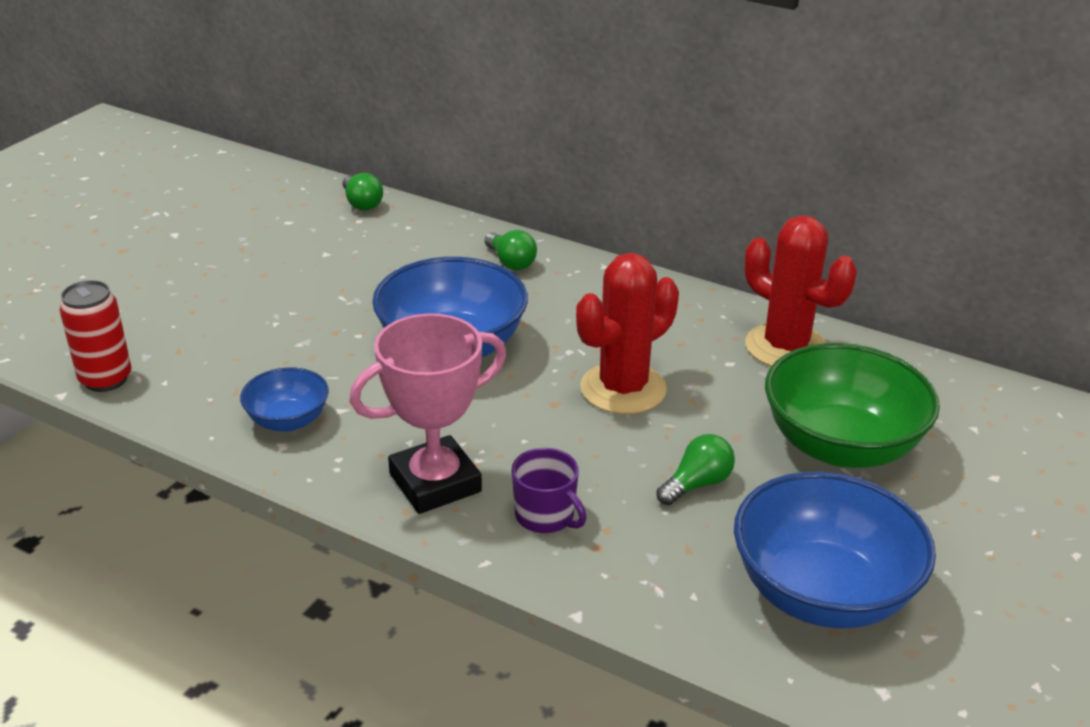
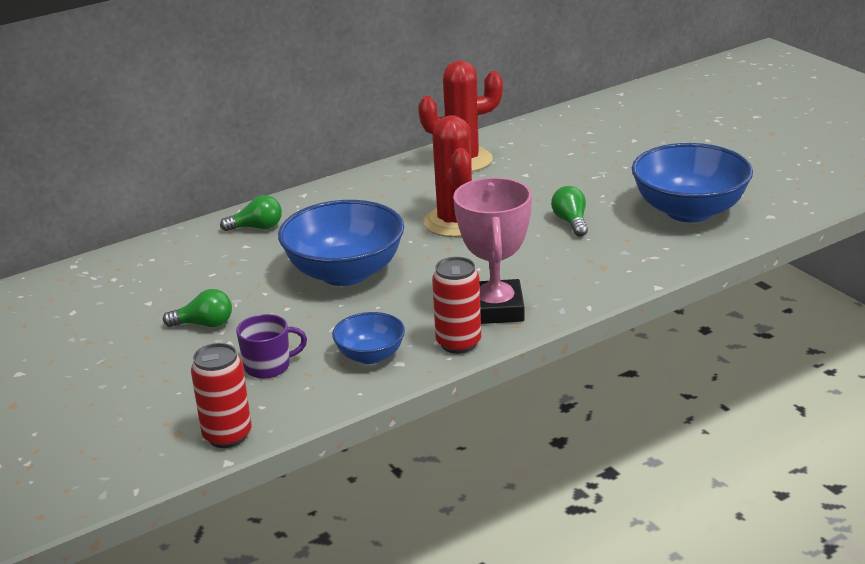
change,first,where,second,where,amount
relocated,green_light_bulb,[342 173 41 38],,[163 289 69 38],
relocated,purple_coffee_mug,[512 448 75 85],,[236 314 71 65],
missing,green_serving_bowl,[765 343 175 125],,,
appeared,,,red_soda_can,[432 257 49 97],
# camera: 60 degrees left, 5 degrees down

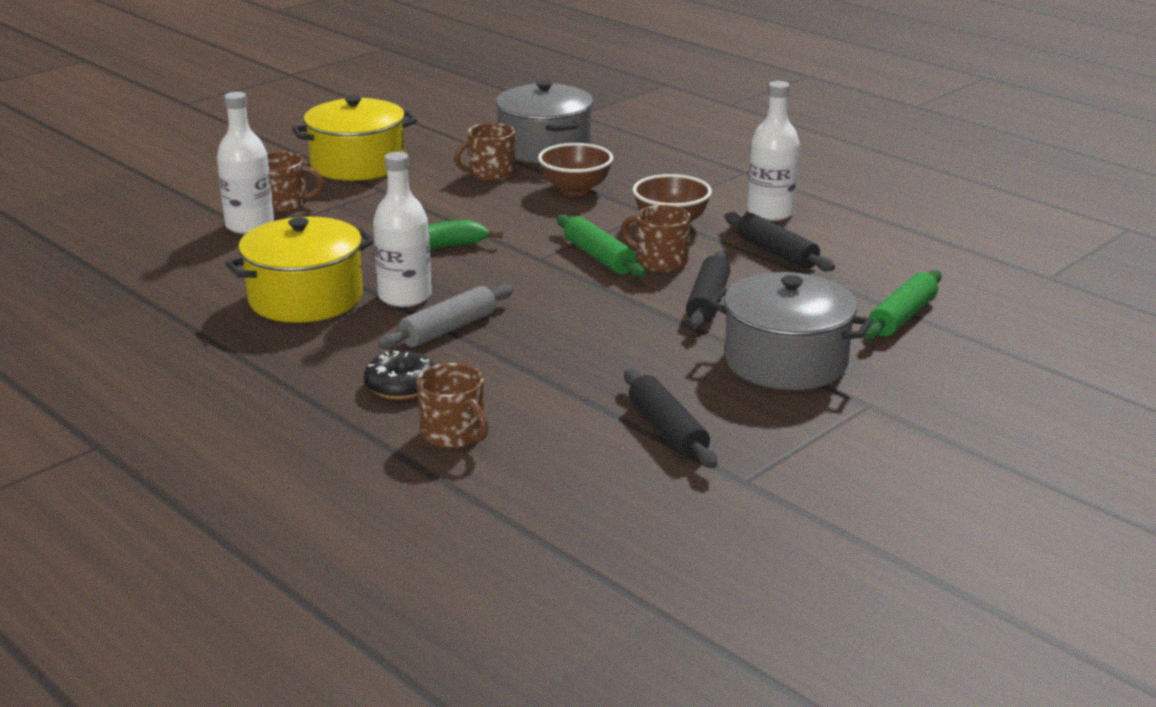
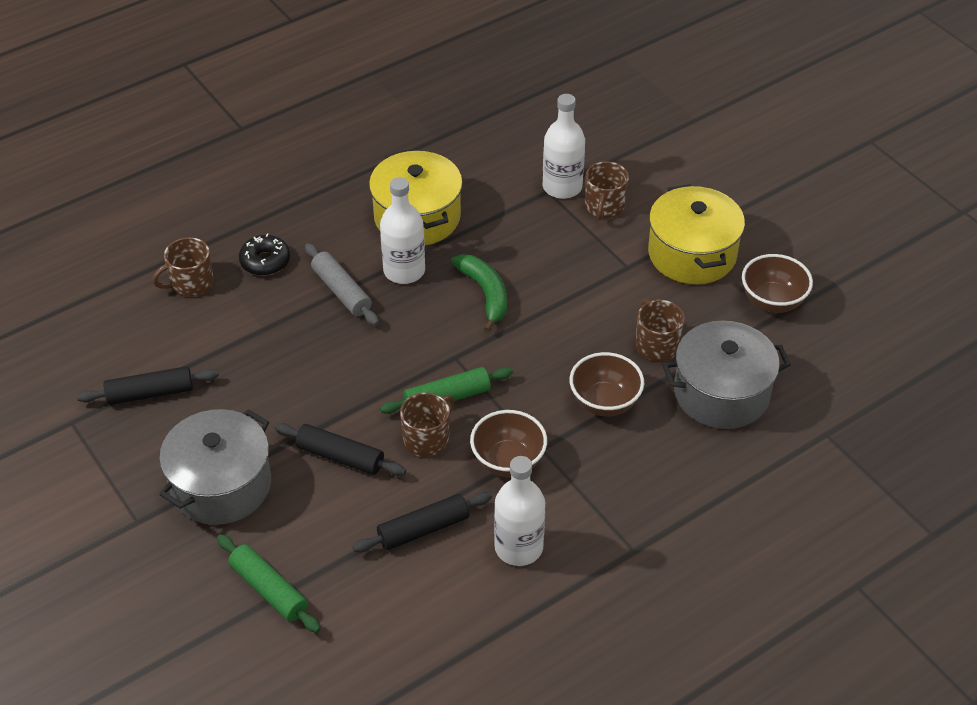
change,first,where,second,where,amount
appeared,,,russet_serving_bowl,[742 254 71 59],
# camera: 100 degrees right, 20 degrees up

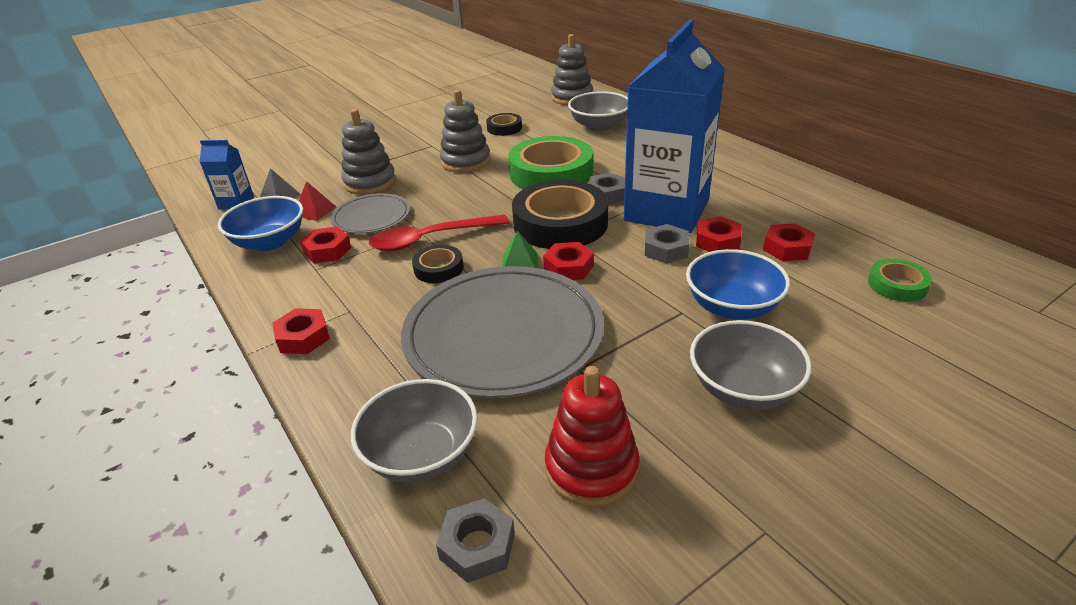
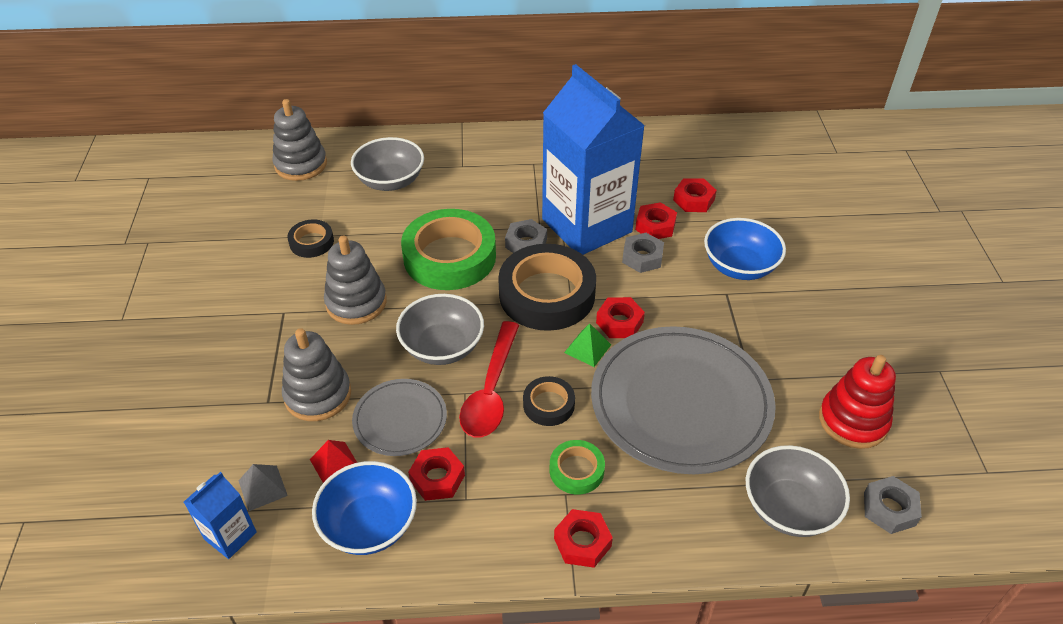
change,first,where,second,where,amount
relocated,ash-grey_serving_bowl,[690 320 122 90],,[396 294 88 71],
relocated,green_tape,[868 259 64 43],,[550 440 55 55],
# camera: 60 degrees left, 10 degrees up

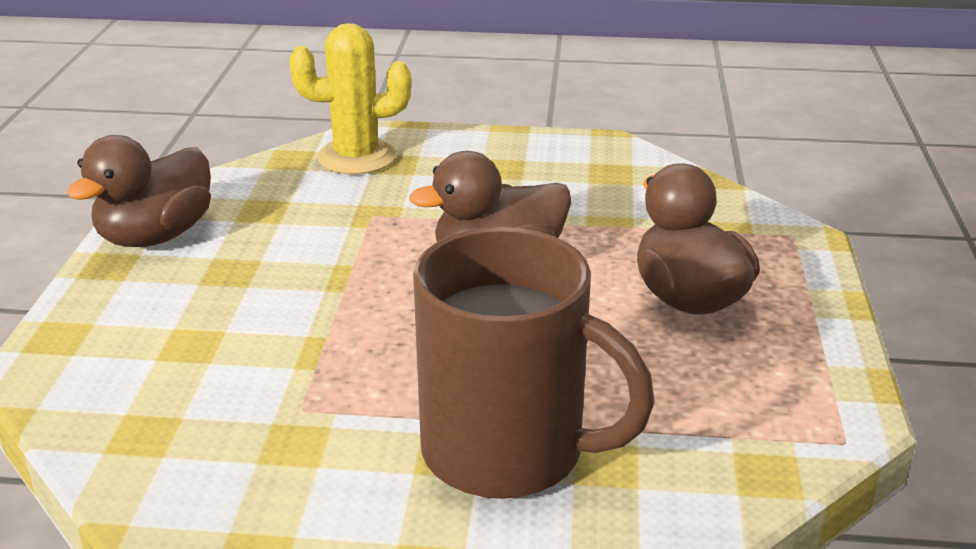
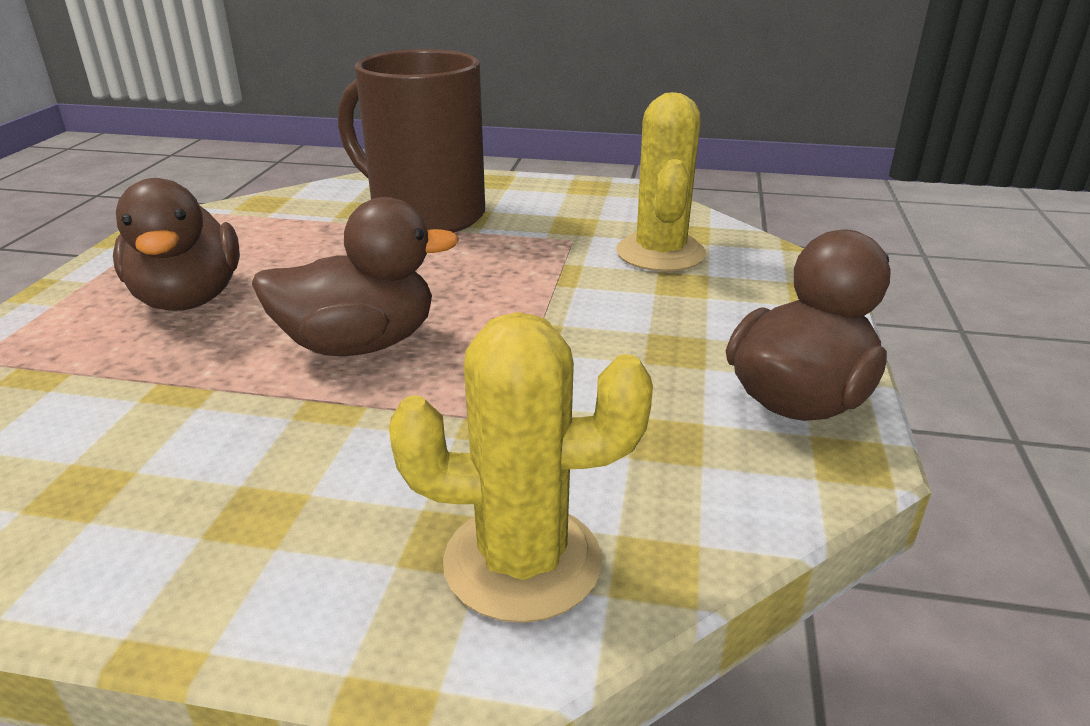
change,first,where,second,where,amount
appeared,,,golden_saguaro_cactus,[616 92 90 179],
# camera: 175 degrees left, 0 degrees up

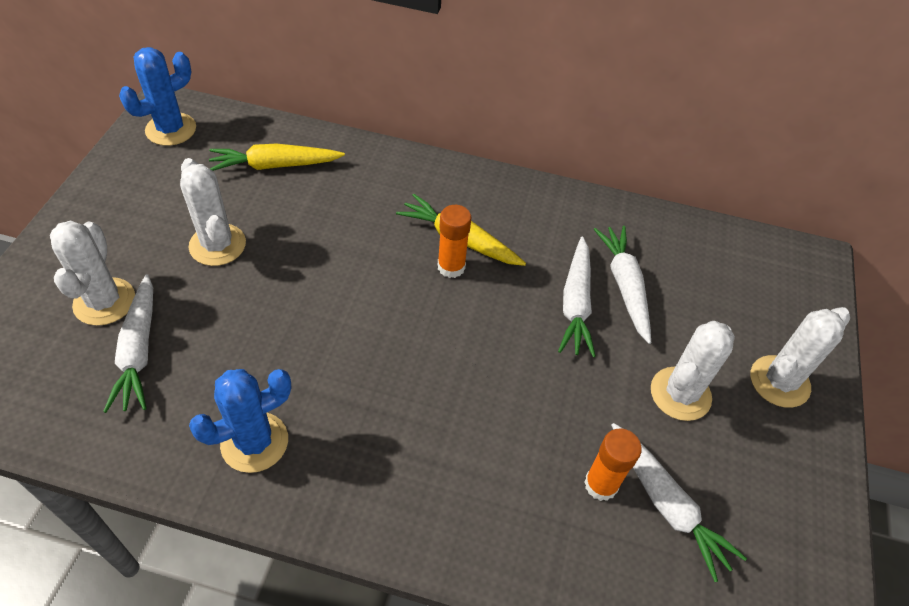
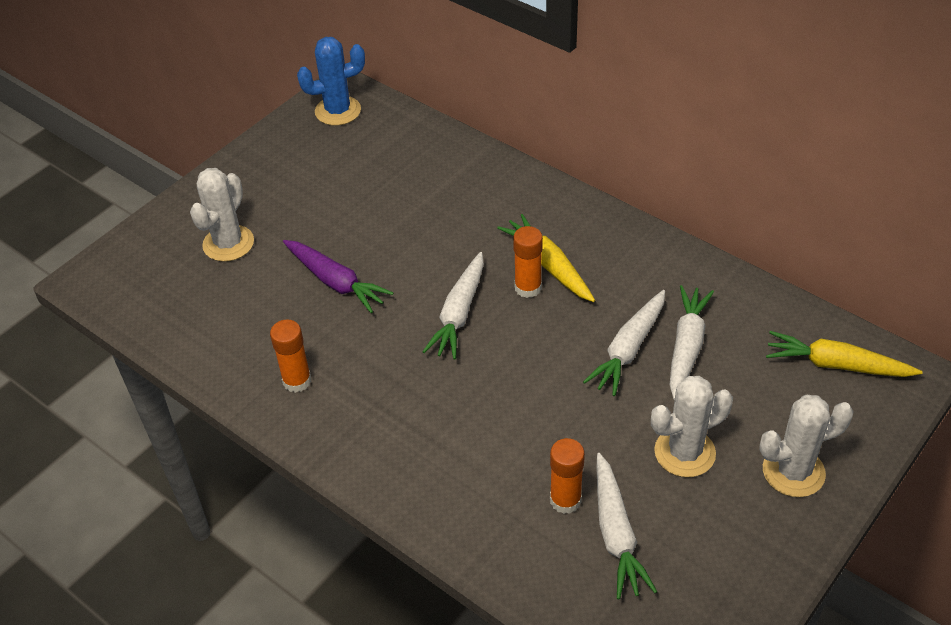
change,first,where,second,where,amount
relocated,pure_white_root_vegetable,[103 274 50 139],,[422 252 62 107],
missing,pure_white_saguaro_cactus,[180 158 66 108],,,
exchanged,royal_blue_saguaro_cactus,[189 369 102 104],bright_orange_glue,[270 319 41 74],
relocated,golden_root_vegetable,[209 144 136 27],,[766 331 157 46],
appeared,,,purple_root_vegetable,[283 240 110 73],
# camera: 30 degrees right, 5 degrees down

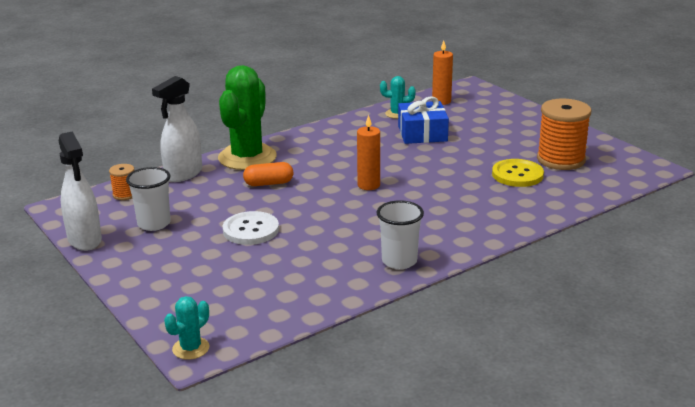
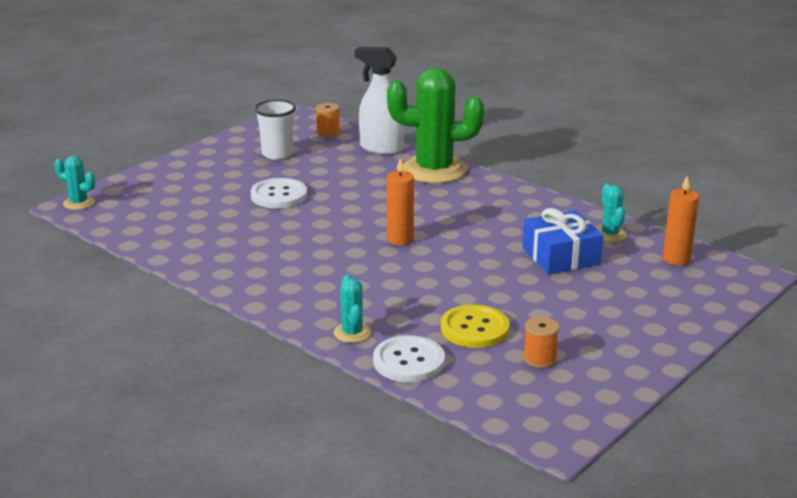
change,first,where,second,where,amount
missing,pure_white_sprayer,[59 131 43 120],,,
missing,bright_orange_pill,[243 162 50 24],,,
missing,pure_white_tumbler,[377 200 47 69],,,
size,bright_orange_bobbin,[537 99 55 71],,[523 317 36 51],x0.48
appeared,,,teal_saguaro_cactus,[334 274 37 69],
appeared,,,pure_white_shirt_button,[373 335 72 47],
# camera: 75 degrees right, 0 degrees up

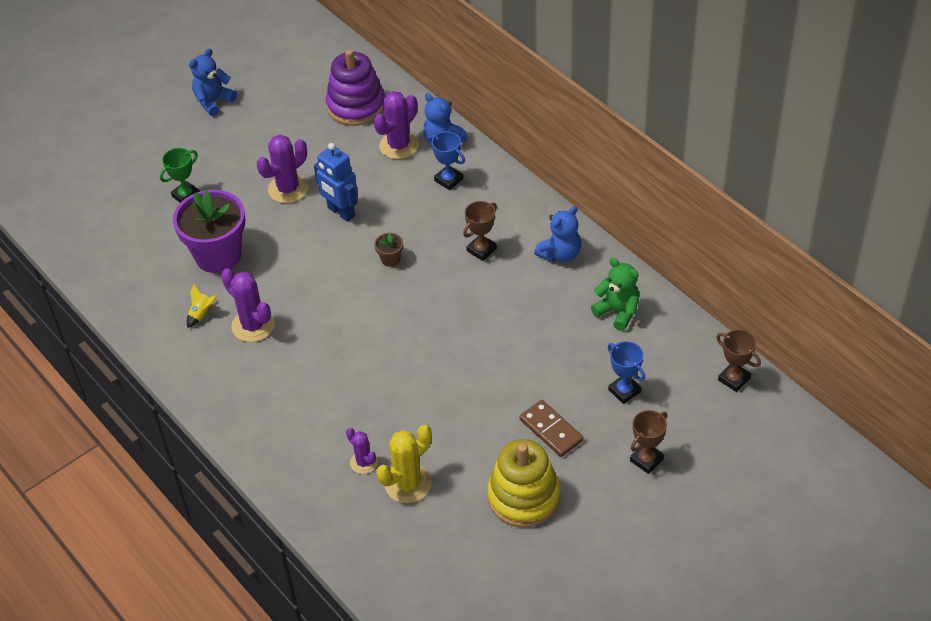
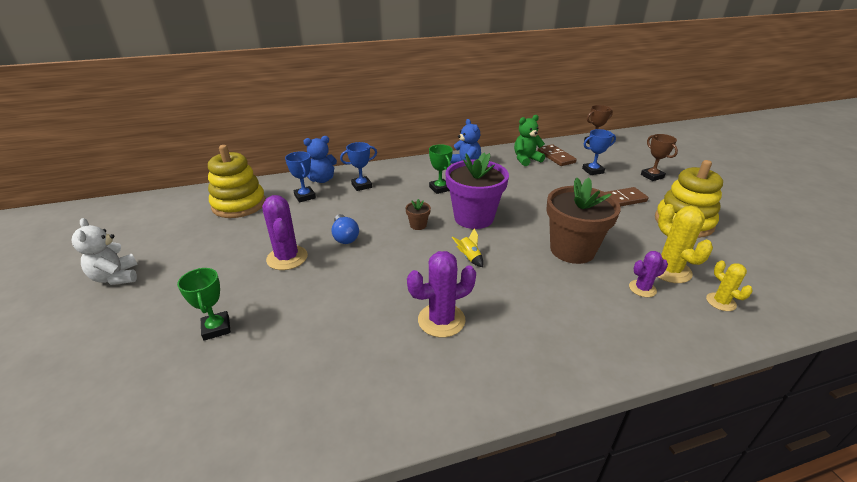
change,first,where,second,where,amount
relocated,purple_potted_plant,[173 190 72 83],,[445 153 64 76],
relocated,golden_rocket,[187 284 30 44],,[452 229 31 38],
colour,royal_blue_stuffed_bear,[189 48 48 68],pure_white_stuffed_bear,[72 218 66 67],
exchanged,royal_blue_toy_robot,[314 143 44 79],royal_blue_light_bulb,[331 214 28 30],
colour,purple_stacking_toy,[326 49 59 77],golden_stacking_toy,[208 145 58 73],
exchanged,purple_saguaro_cactus,[373 91 46 68],royal_blue_prize_cup,[285 151 31 51],
colour,russet_prize_cup,[463 201 34 60],green_prize_cup,[429 144 24 50],
appeared,,,russet_domino_tile,[538 144 39 22],
appeared,,,russet_potted_plant,[546 177 75 87],
appeared,,,golden_saguaro_cactus,[706 261 46 50],
# camera: 70 degrees left, 15 degrees down

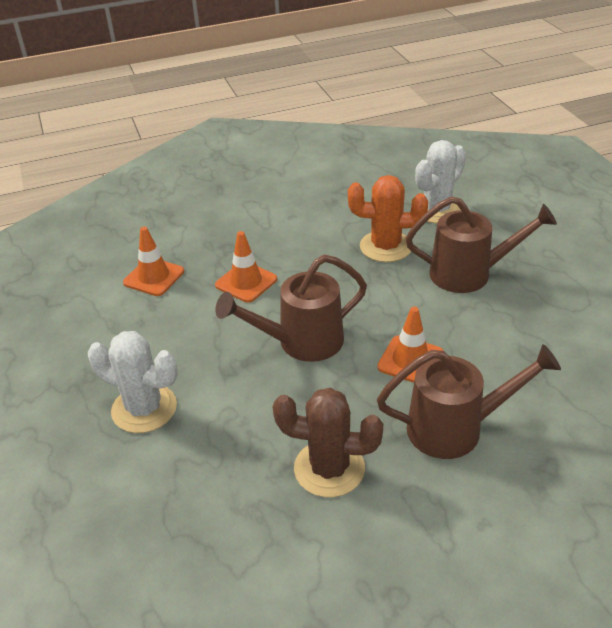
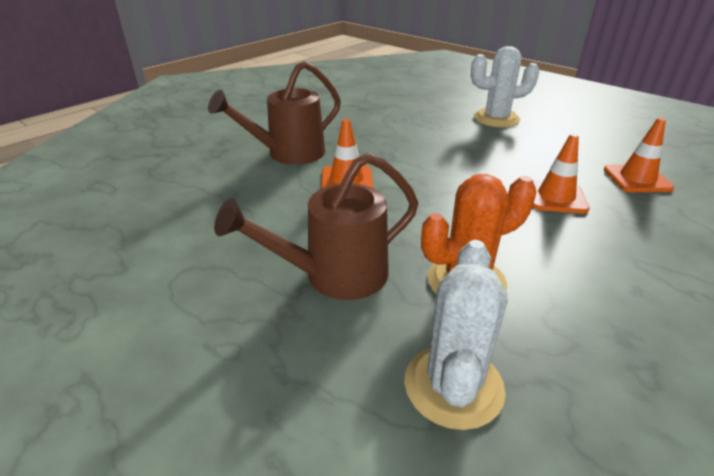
change,first,where,second,where,amount
missing,russet_watering_can,[215 255 152 107],,,
missing,russet_saguaro_cactus,[273 388 110 109],,,
# camera: 150 degrees right, 5 degrees down

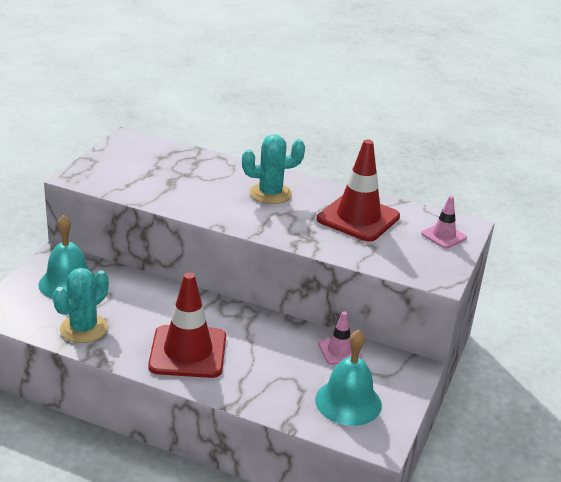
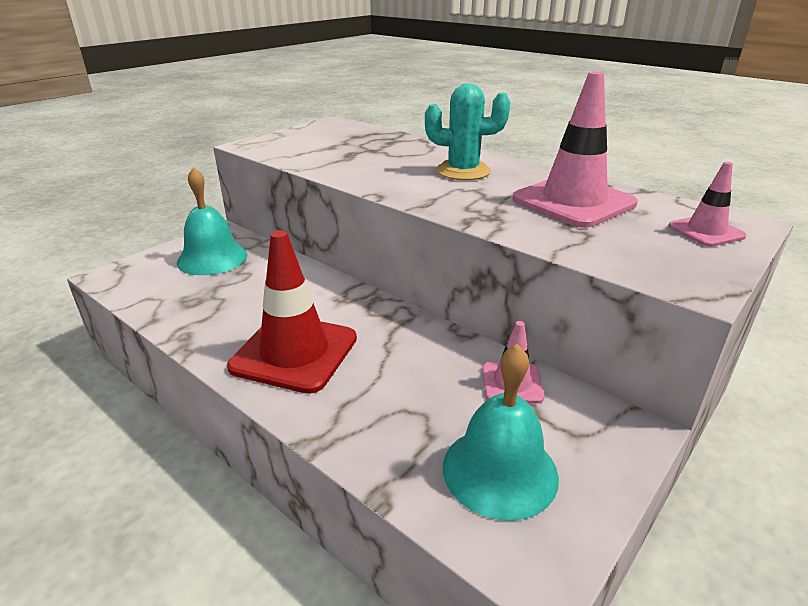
change,first,where,second,where,amount
missing,teal_saguaro_cactus,[53 268 56 75],,,
colour,red_traffic_cone,[317 139 83 103],rose-pink_traffic_cone,[512 72 126 156],
# camera: 20 degrees right, 0 degrees up

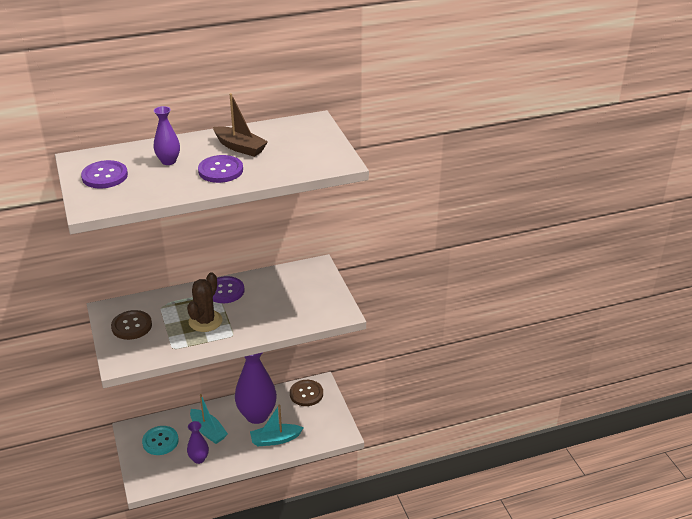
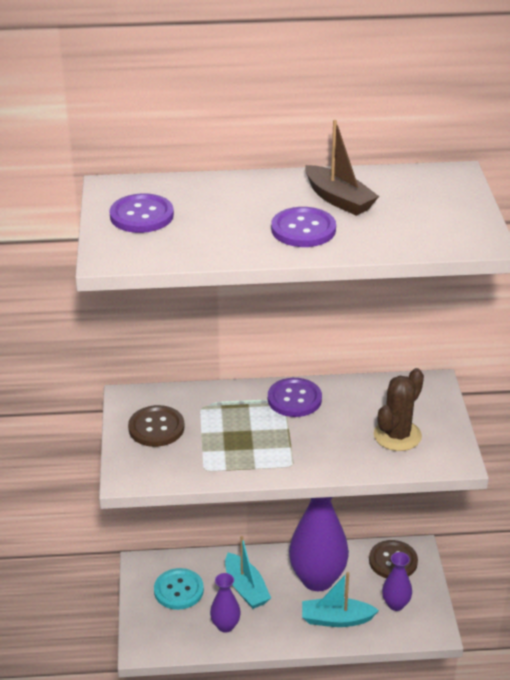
change,first,where,second,where,amount
relocated,purple_vase,[154 106 26 59],,[382 552 30 59],
relocated,russet_saguaro_cactus,[187 272 35 60],,[374 368 50 83],
# camera: 15 degrees right, 0 degrees up

